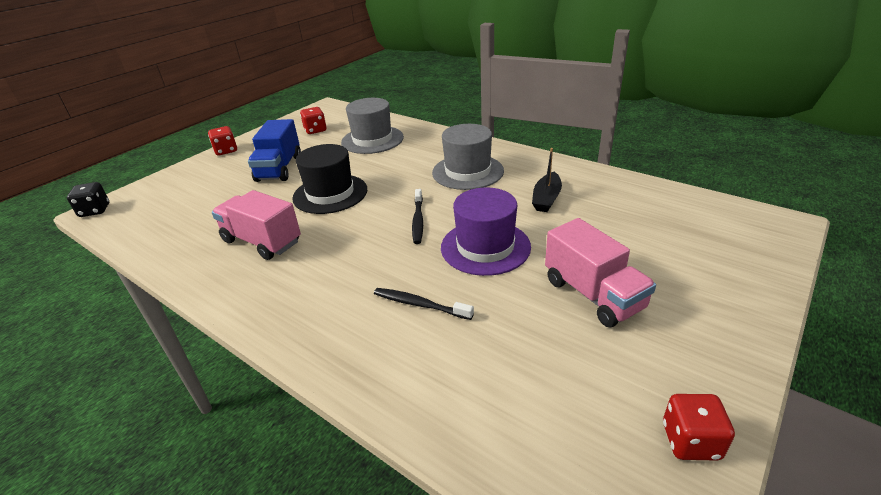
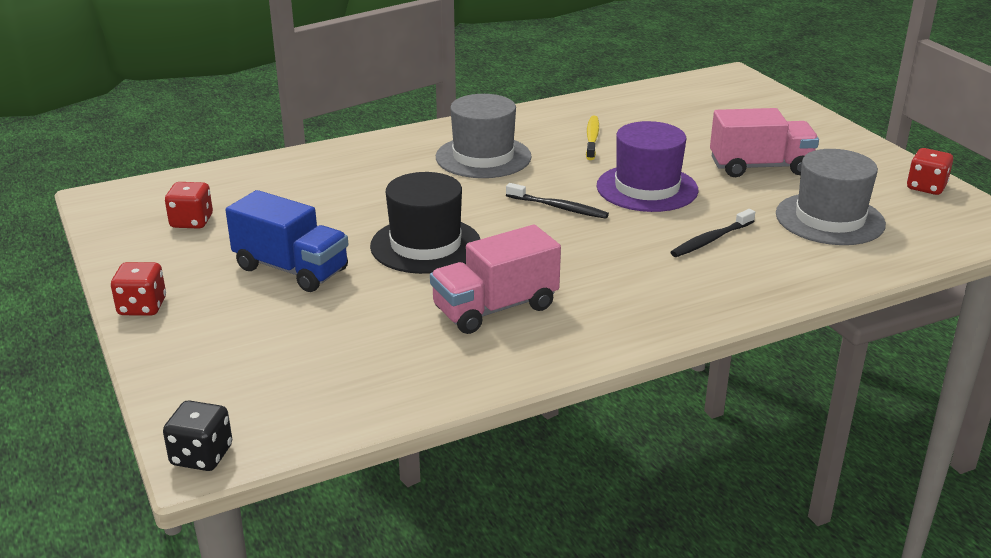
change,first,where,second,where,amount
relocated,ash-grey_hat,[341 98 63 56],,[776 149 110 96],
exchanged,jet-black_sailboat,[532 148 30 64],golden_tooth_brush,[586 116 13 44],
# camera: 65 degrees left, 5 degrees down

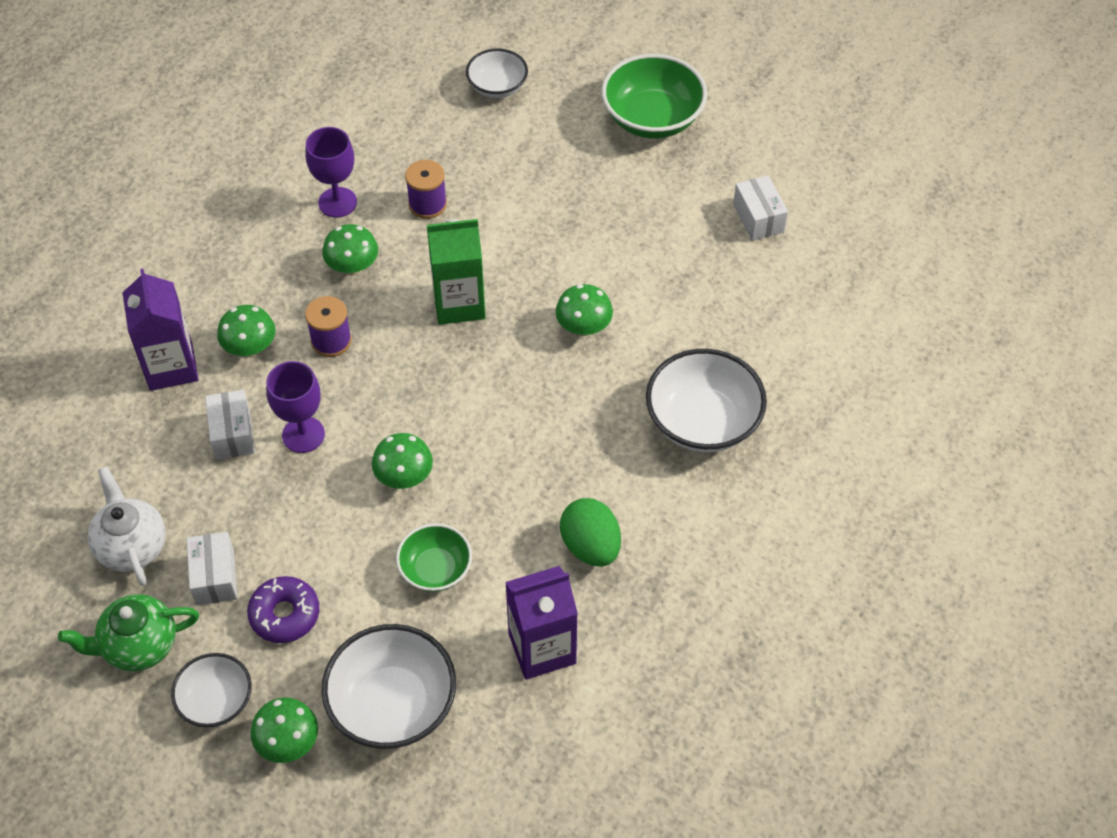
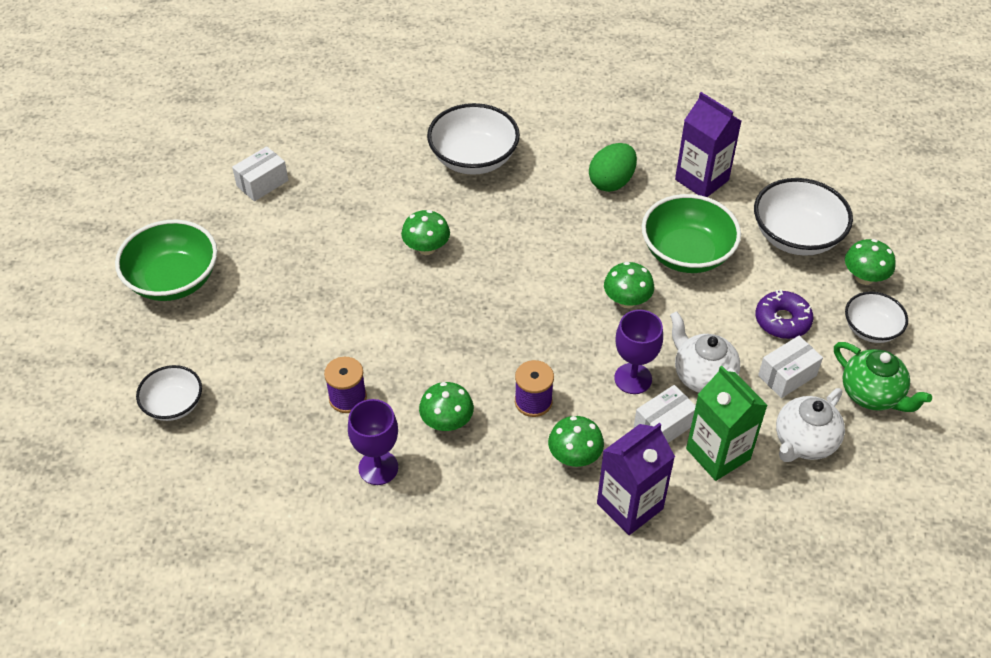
change,first,where,second,where,amount
size,green_serving_bowl,[396 523 76 69],,[642 194 99 79],x1.66
relocated,green_milk_carton,[427 219 59 106],,[686 366 82 115],
appeared,,,pure_white_tea_pot,[670 311 70 82],
# camera: 115 degrees left, 5 degrees down

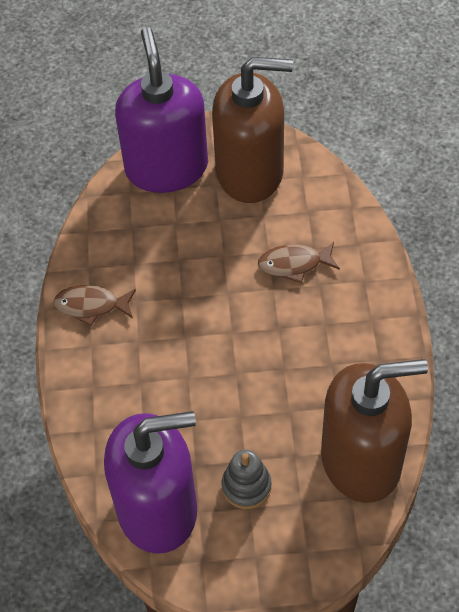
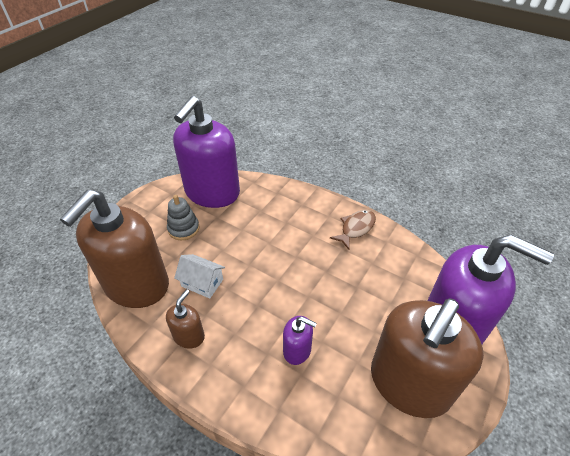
change,first,where,second,where,amount
exchanged,russet_toy_fish,[258 242 82 41],purple_soap_dispenser,[283 316 34 49],
appeared,,,russet_soap_dispenser,[166 289 39 60],
appeared,,,pure_white_toy_house,[174 254 51 44],
# camera: 125 degrees right, 10 degrees down

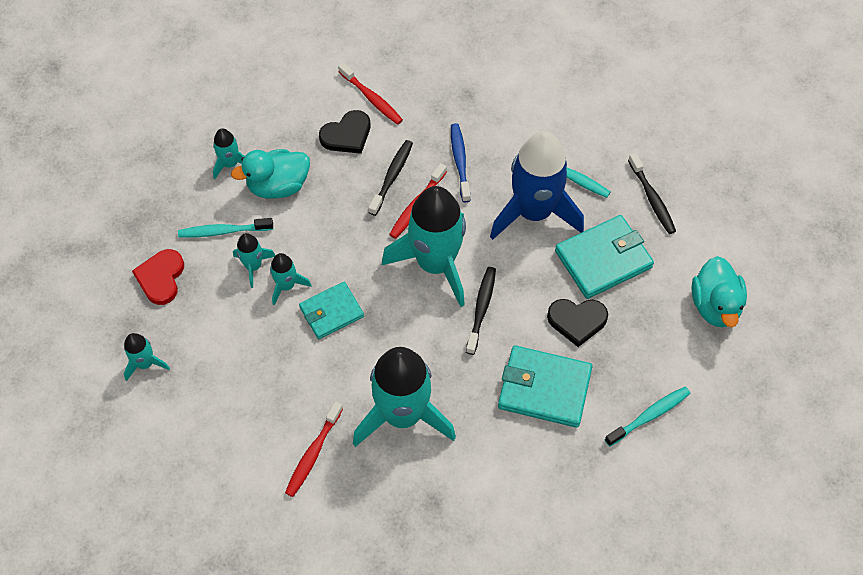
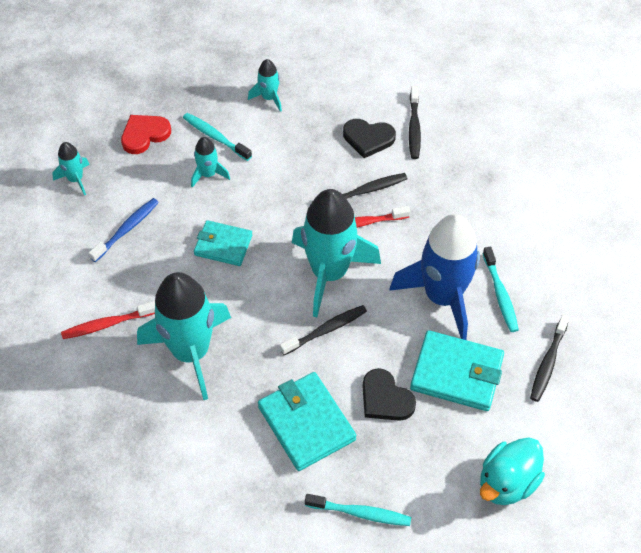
change,first,where,second,where,amount
missing,teal_duck,[231 149 79 50],,,
missing,teal_rocket,[270 253 42 52],,,
colour,red_tooth_brush,[338 62 65 63],jet-black_tooth_brush,[409 86 12 73],
relocated,royal_blue_tooth_brush,[451 123 20 79],,[89 198 70 64],
# camera: 45 degrees right, 5 degrees down

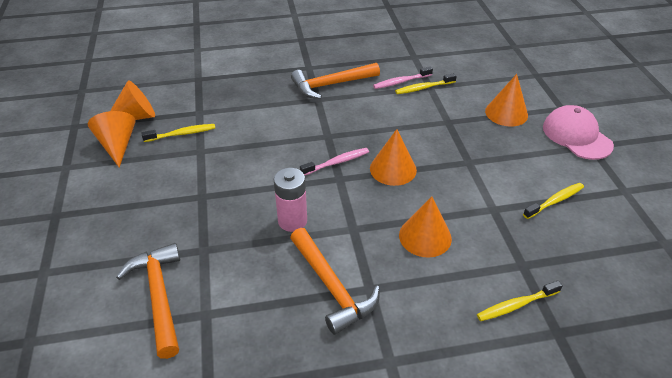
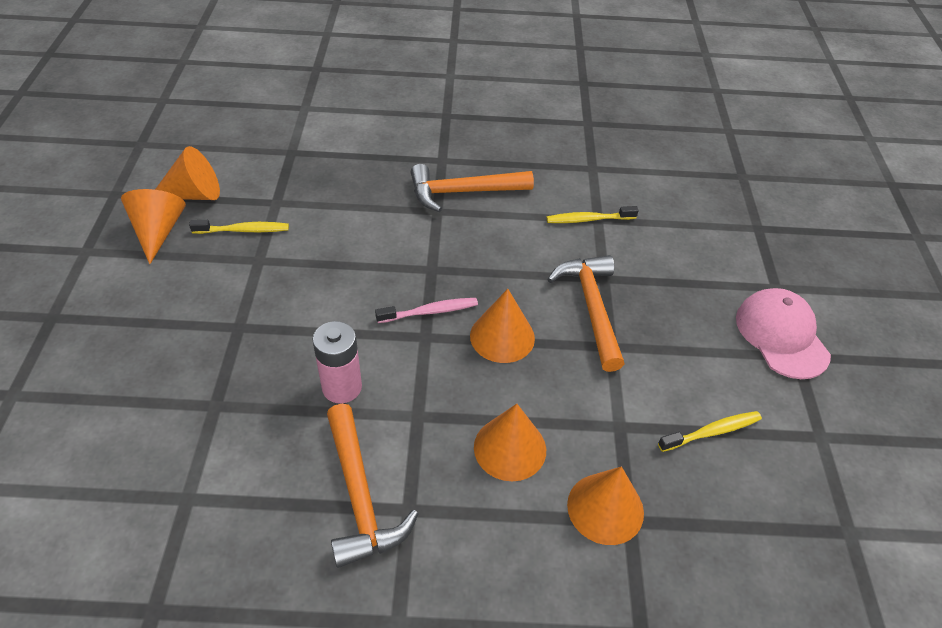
change,first,where,second,where,amount
relocated,bright_orange_hammer,[116 243 64 116],,[547 255 77 117],
missing,rose-pink_tooth_brush,[373 67 60 22],,,
missing,golden_tooth_brush,[477 280 86 41],,,
relocated,bright_orange_cone_shape,[485 74 43 52],,[567 466 77 79],
# camera: 10 degrees right, 5 degrees up

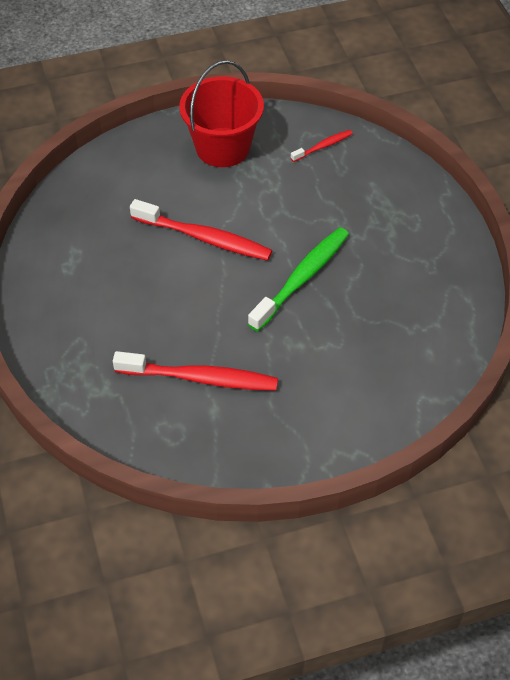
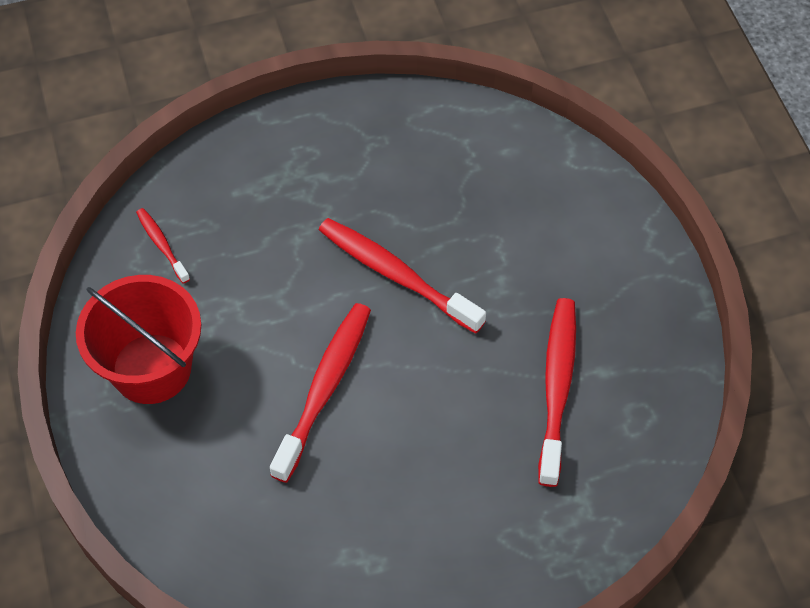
change,first,where,second,where,amount
colour,green_tooth_brush,[248 227 101 105],red_tooth_brush,[319 218 167 115],
# camera: 90 degrees left, 5 degrees up

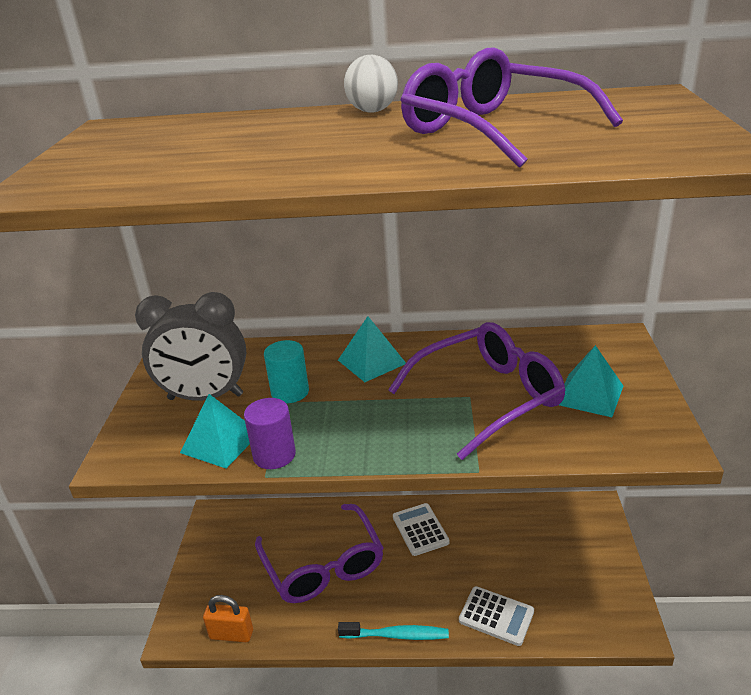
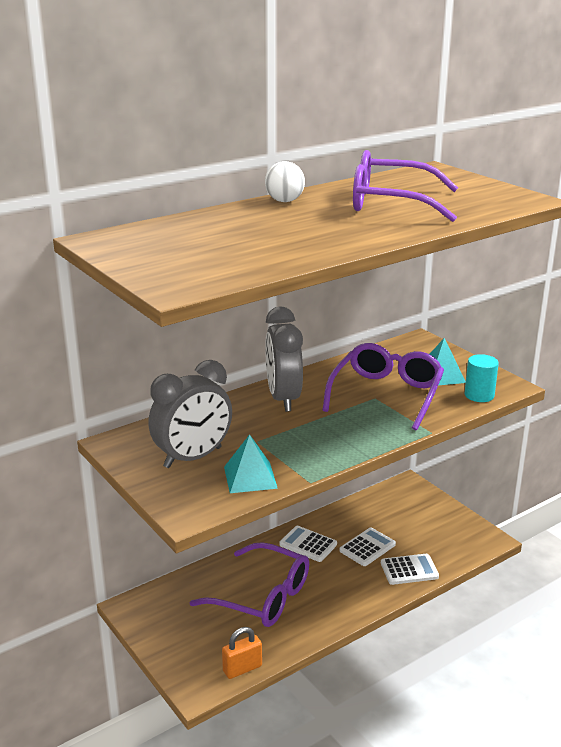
change,first,where,second,where,amount
missing,purple_cylinder,[244 398 52 71],,,
relocated,teal_cylinder,[264 340 45 63],,[465 354 34 48],
exchanged,teal_solid_pyramid,[338 316 68 66],ash-grey_bedside_clock,[265 307 38 105],
missing,teal_tooth_brush,[338 622 111 18],,,
appeared,,,pure_white_calculator,[339 528 57 38],
# camera: 40 degrees left, 5 degrees down

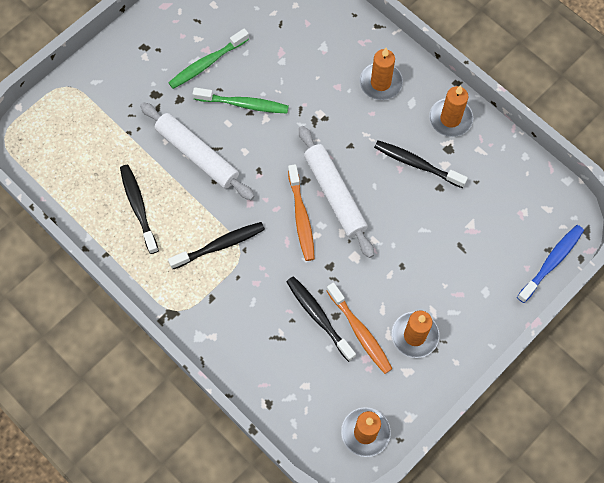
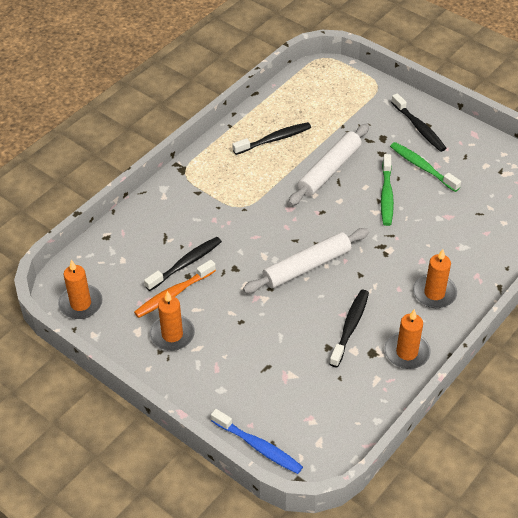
change,first,where,second,where,amount
relocated,jet-black_tooth_brush,[168 222 97 47],,[391 93 55 59],
missing,bright_orange_tooth_brush,[288 164 27 97],,,
# camera: 85 degrees right, 20 degrees down

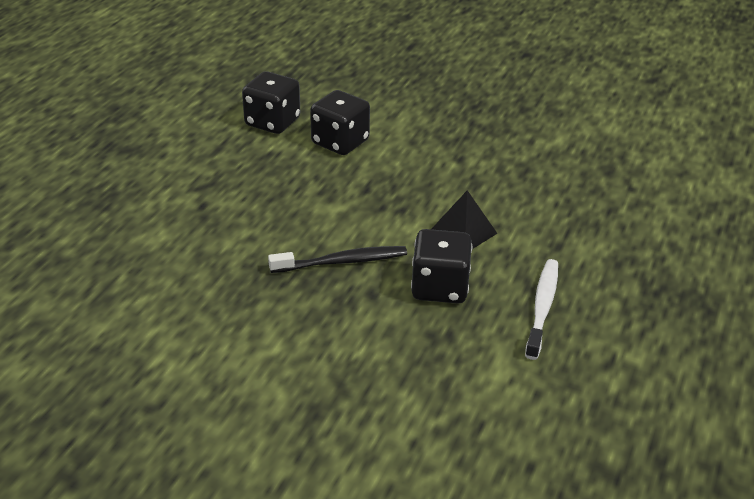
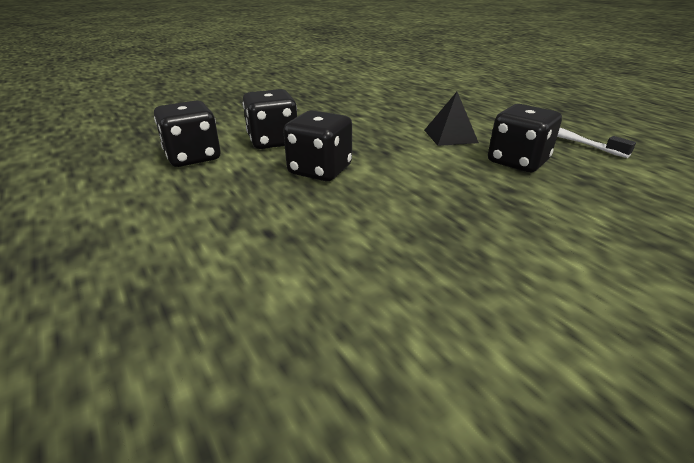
change,first,where,second,where,amount
missing,jet-black_tooth_brush,[268 246 139 27],,,
appeared,,,jet-black_game_die,[283 110 69 71],
# camera: 55 degrees left, 5 degrees down

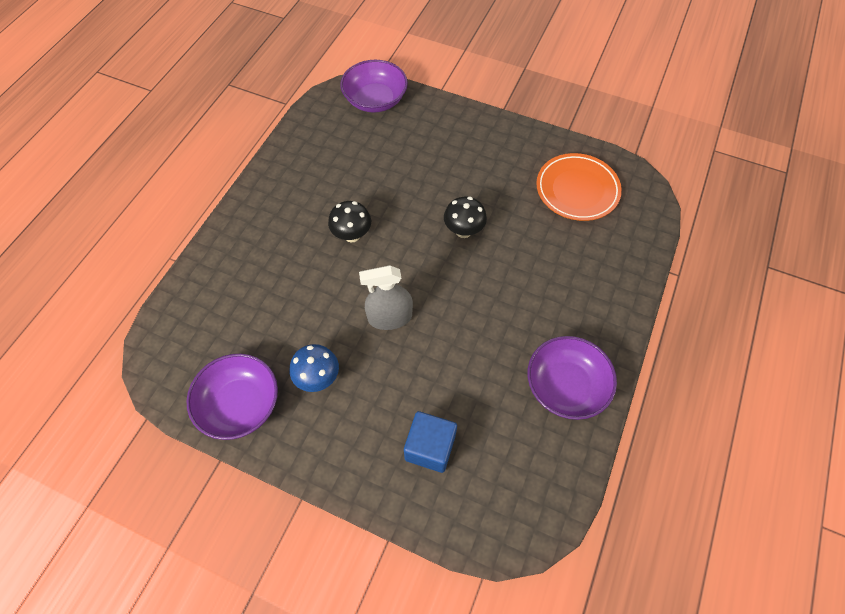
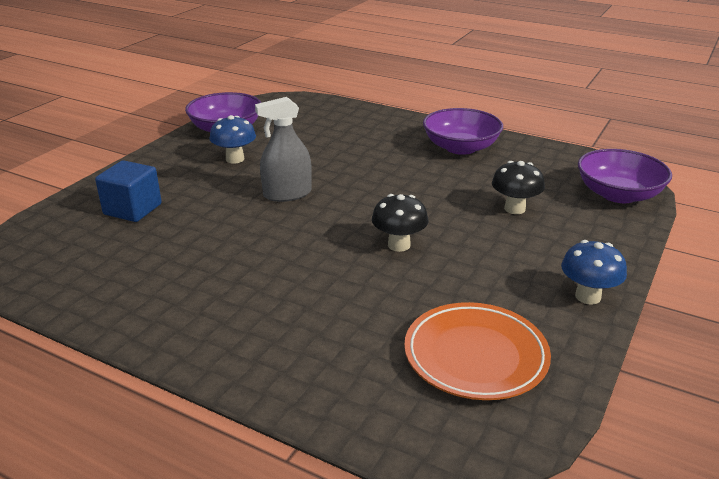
change,first,where,second,where,amount
relocated,jet-black_fungus,[328 201 43 41],,[492 161 53 53],
spun,ash-grey_sprayer,[359 265 54 65],,[255 97 57 105],105 degrees counterclockwise
relocated,purple_serving_bowl,[528 336 89 84],,[423 108 80 47],
appeared,,,royal_blue_fungus,[561 240 66 65],
# camera: 95 degrees right, 30 degrees down

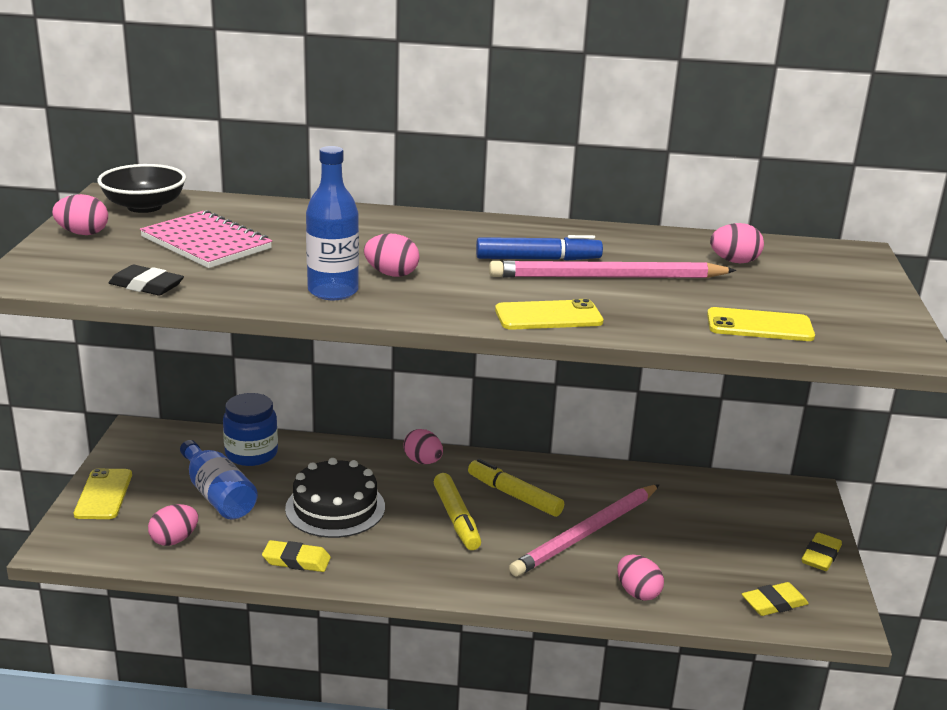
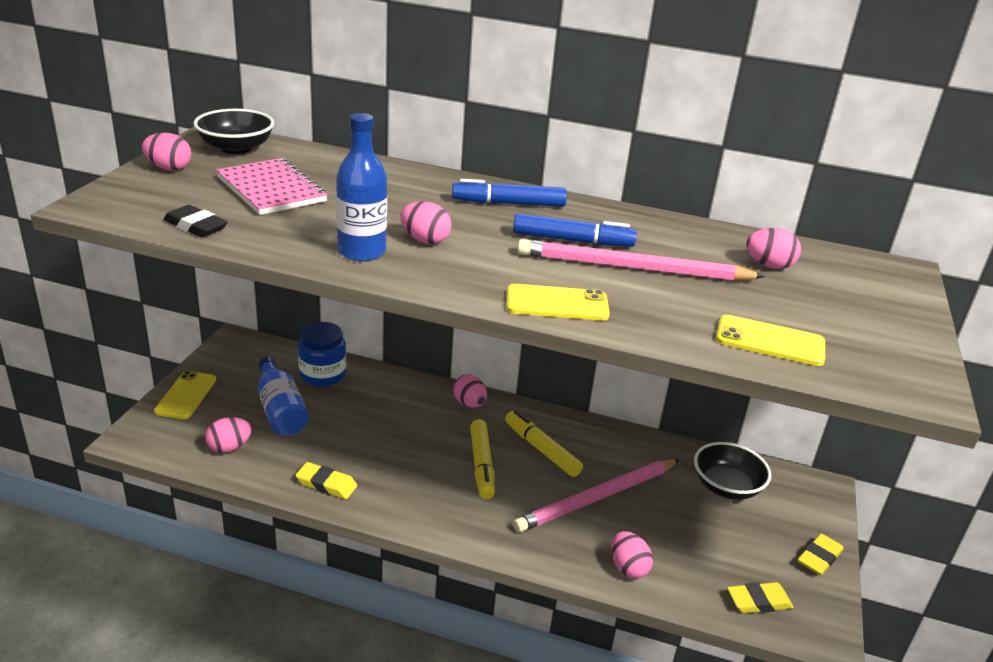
change,first,where,second,where,amount
missing,jet-black_cake,[285 458 100 80],,,
appeared,,,royal_blue_marker,[452 179 115 28],
appeared,,,jet-black_serving_bowl,[694 442 77 58],
# camera: 10 degrees right, 5 degrees up

